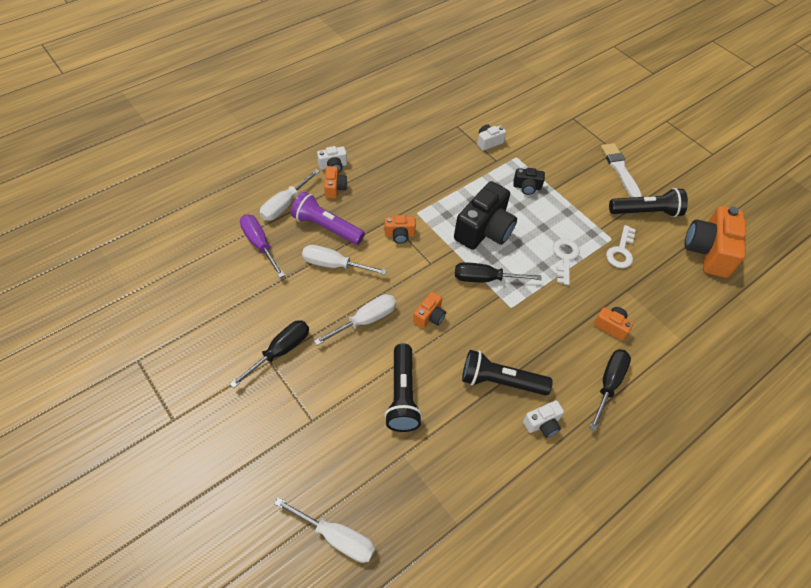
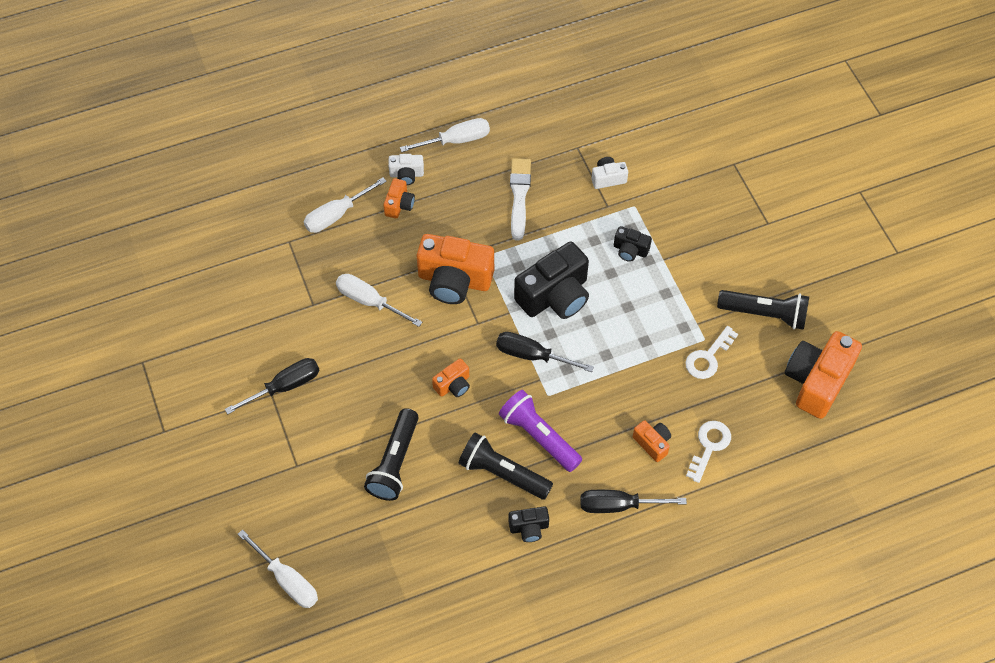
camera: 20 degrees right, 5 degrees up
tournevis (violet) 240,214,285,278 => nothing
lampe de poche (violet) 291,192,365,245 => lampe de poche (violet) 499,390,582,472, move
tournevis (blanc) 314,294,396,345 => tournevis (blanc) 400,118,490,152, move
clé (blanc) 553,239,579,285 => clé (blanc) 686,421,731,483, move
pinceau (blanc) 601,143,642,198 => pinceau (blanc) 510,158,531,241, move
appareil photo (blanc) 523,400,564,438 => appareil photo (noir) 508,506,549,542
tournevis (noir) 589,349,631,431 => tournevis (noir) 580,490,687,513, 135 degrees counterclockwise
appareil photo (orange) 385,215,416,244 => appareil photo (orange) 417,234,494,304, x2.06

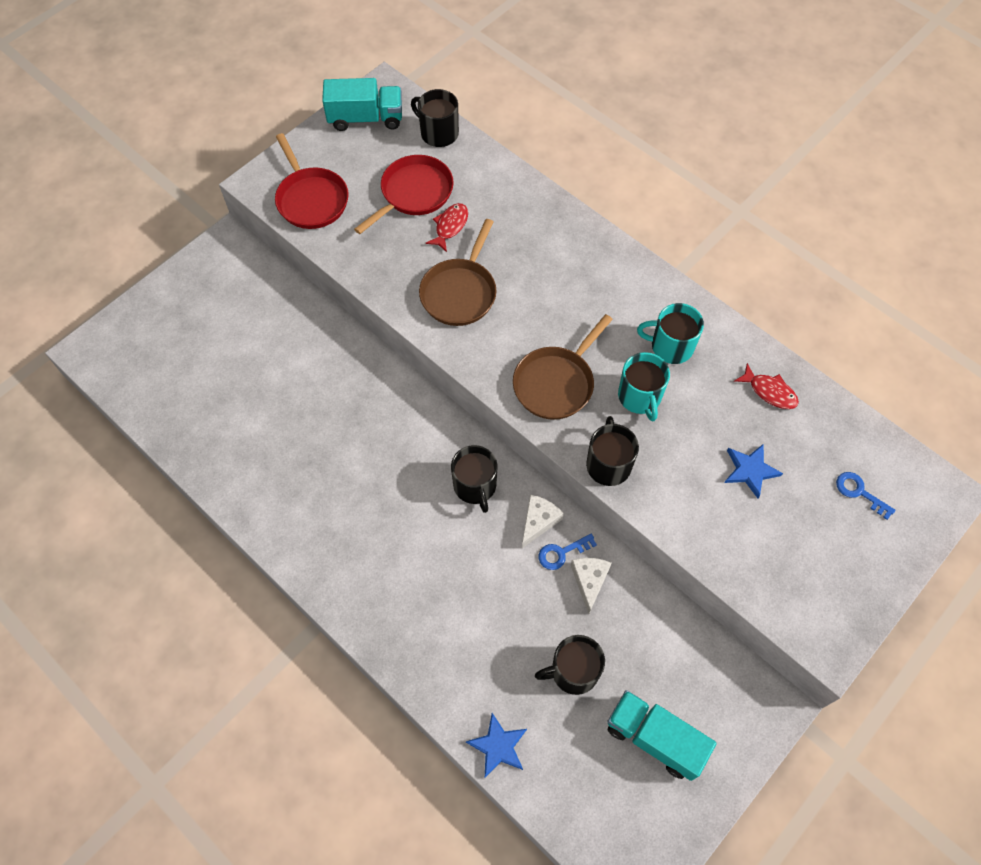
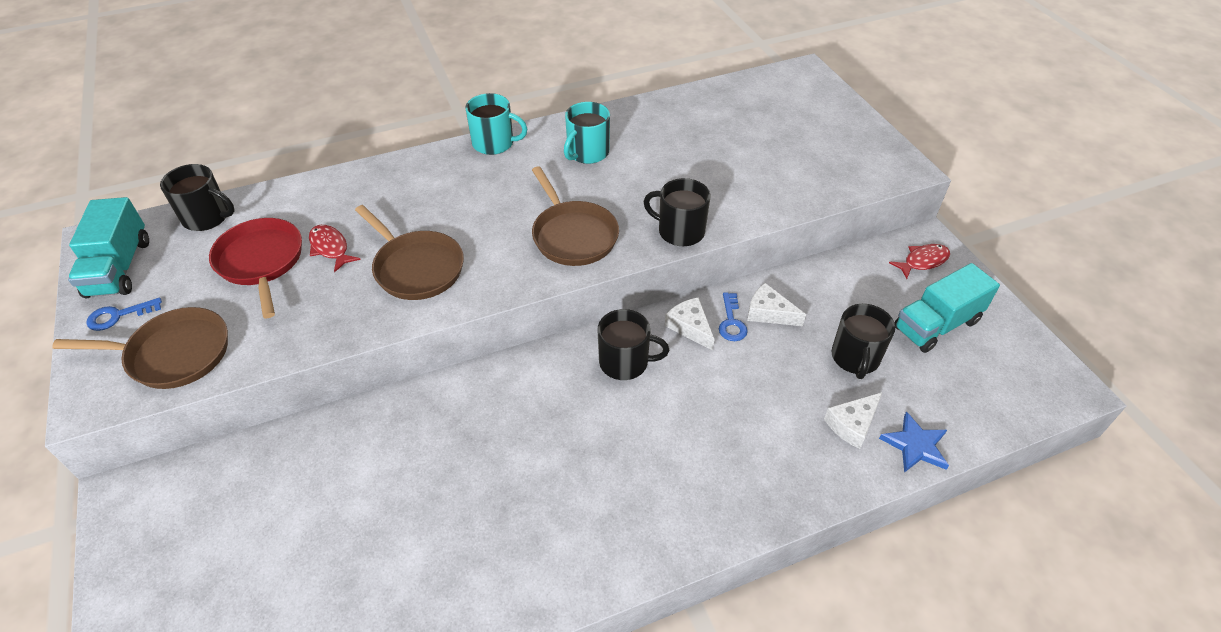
camera: 65 degrees left, 15 degrees down
étoile (bleu) 724,444,783,498 => nothing
nothing => fromage (blanc) 824,392,883,449
tasse (turquoise) 618,352,670,421 => tasse (turquoise) 466,93,527,155, move
poisson (rouge) 734,363,799,409 => poisson (rouge) 889,244,950,279, move
clé (bleu) 836,472,896,520 => clé (bleu) 86,298,162,331, move
poêle (rouge) 275,133,348,229 => poêle (marron) 52,307,228,389
camion (turquoise) 322,78,402,131 => camion (turquoise) 68,197,149,298, 150 degrees clockwise
tasse (noir) 411,89,459,147 => tasse (noir) 160,164,235,231, 135 degrees counterclockwise

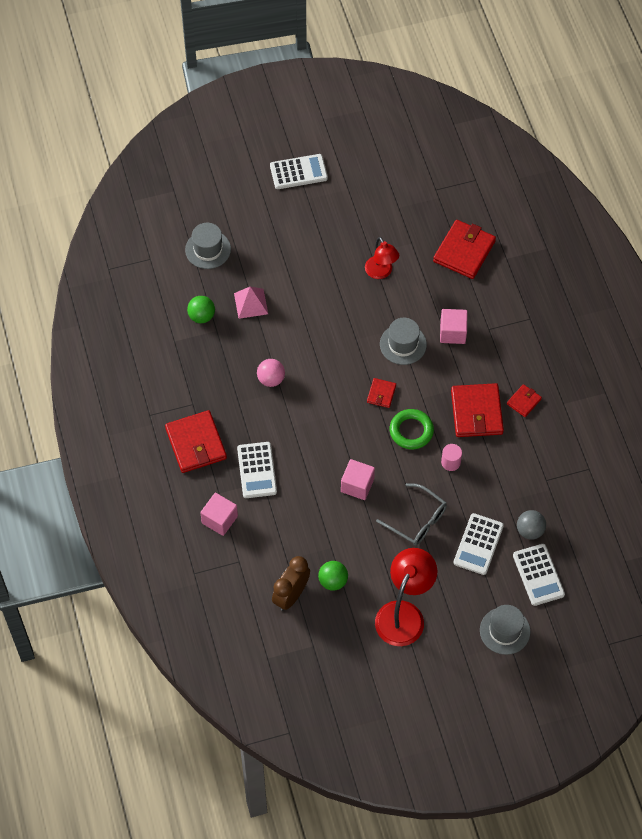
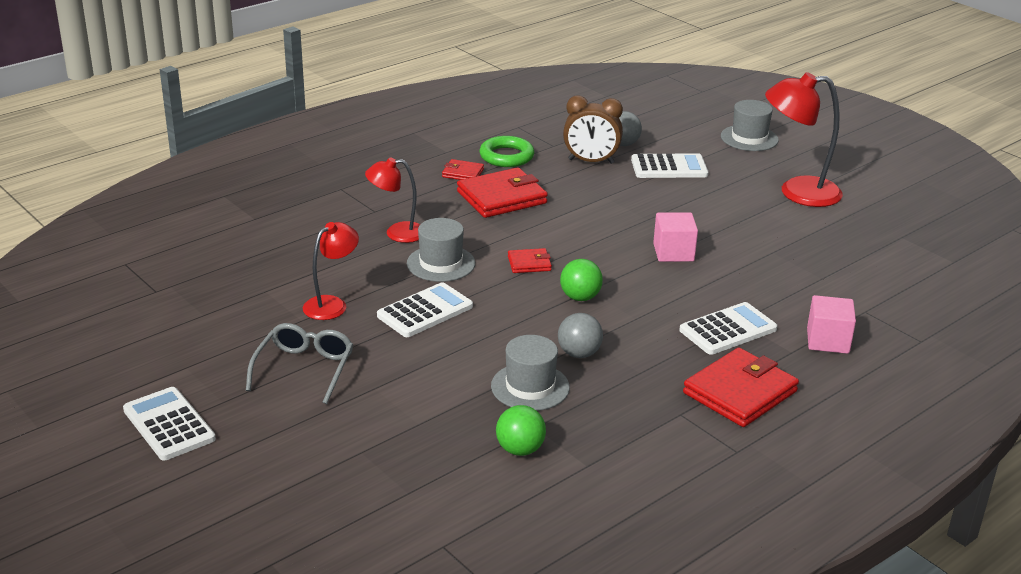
camera: 115 degrees left, 30 degrees down
pyramide (rose) 234,287,268,319 => nothing
portefeuille (rouge) 433,220,496,279 => nothing
cylindre (rose) 441,444,462,471 => nothing
chapeau (gris) 185,223,231,269 => chapeau (gris) 491,335,570,411, move
réveil (marron) 272,556,310,611 => réveil (marron) 563,96,623,164, move
balle (vert) 318,561,348,591 => balle (vert) 560,259,603,301, move
lunettes (gris) 376,483,447,545 => lunettes (gris) 246,323,353,404, move
anneau (vert) 390,409,434,449 => anneau (vert) 480,136,534,167, move
calculatrice (blanc) 513,544,565,606 => calculatrice (blanc) 377,282,473,337, move
cube (rose) 440,309,468,344 => lampe (rouge) 365,157,420,243
balle (rose) 257,359,285,387 => balle (gris) 558,313,603,358

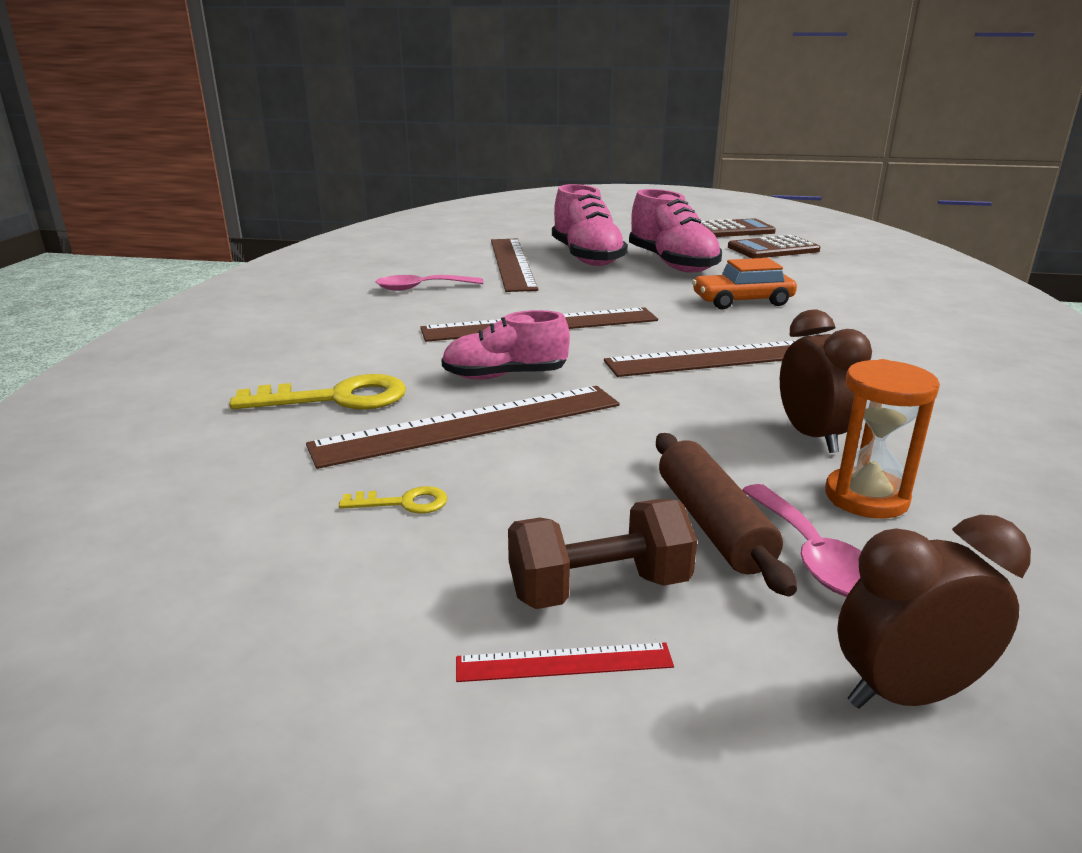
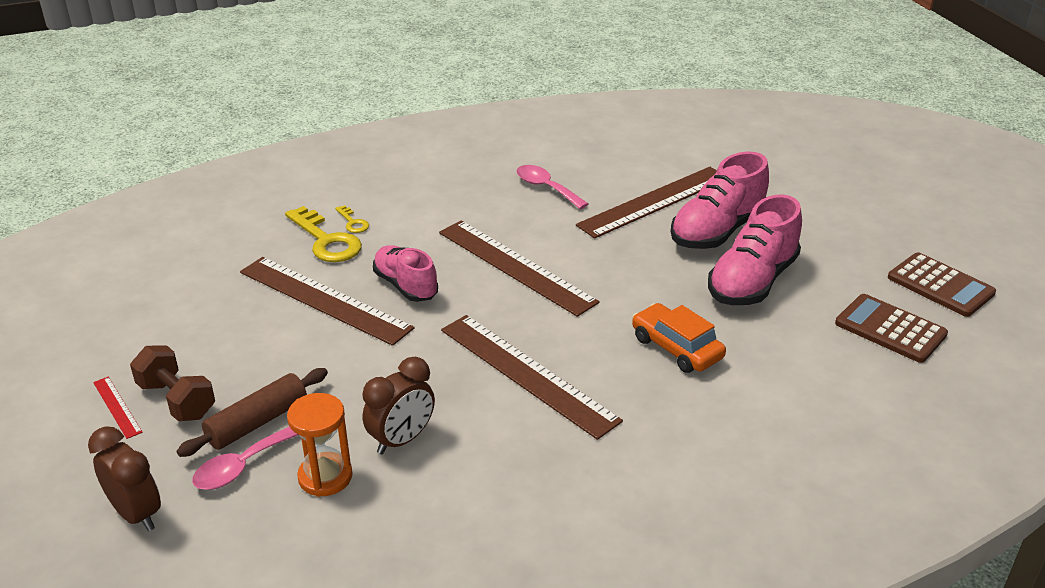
camera: 60 degrees right, 10 degrees up
clé (jaune) 339,486,448,513 => clé (jaune) 335,205,369,233, move

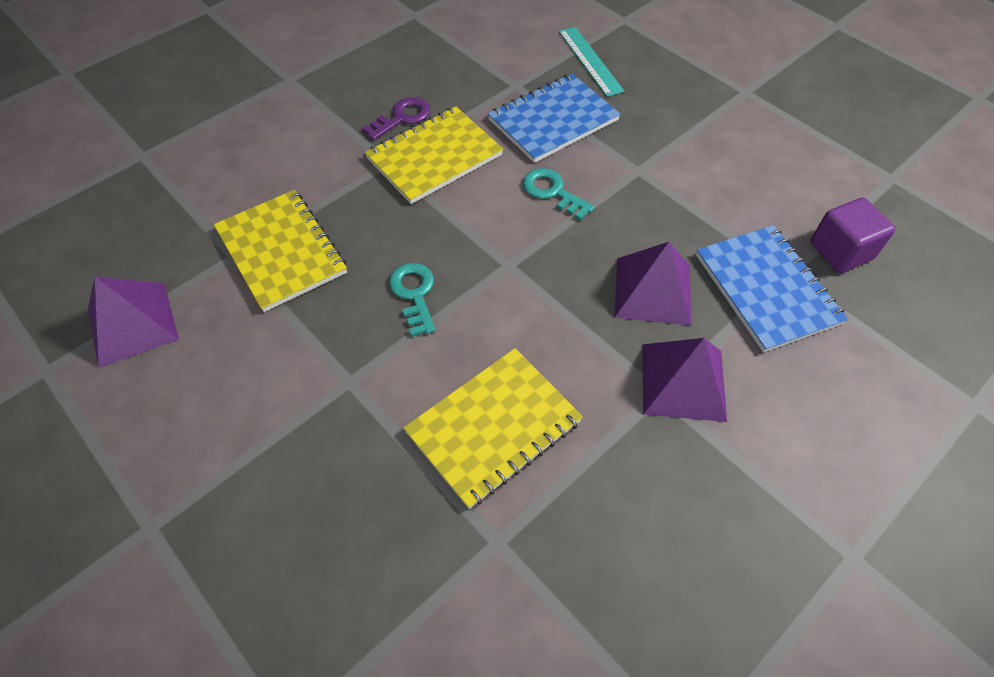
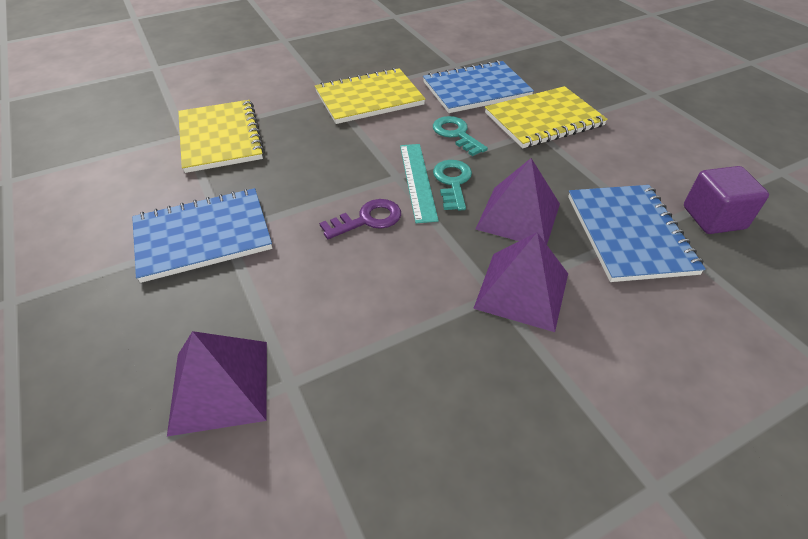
camera: 15 degrees right, 10 degrees down
nothing => carnet (bleu) 132,188,272,283
pyramide (violet) 88,277,179,368 => pyramide (violet) 167,331,267,436, move
clé (violet) 362,97,430,140 => clé (violet) 319,199,401,239, move
clé (turquoise) 389,263,436,337 => clé (turquoise) 433,160,472,211, move
carnet (jaune) 403,348,583,509 => carnet (jaune) 485,86,608,148, move
règle (turquoise) 559,27,625,97 => règle (turquoise) 400,144,439,223, move

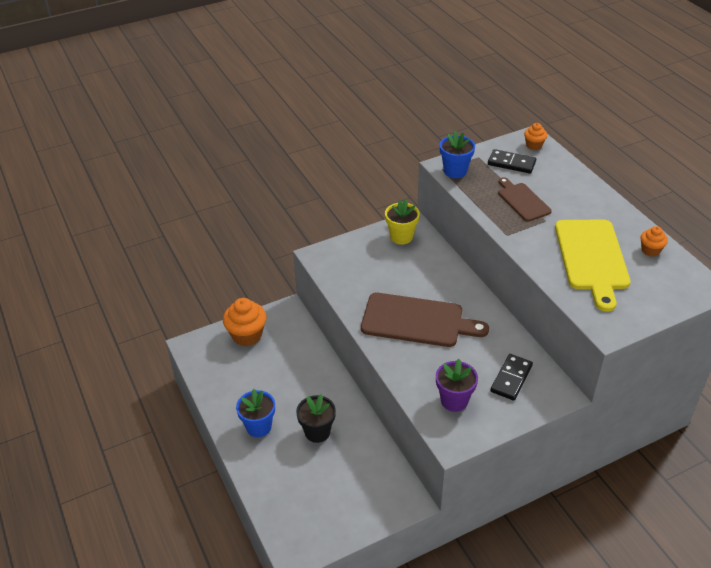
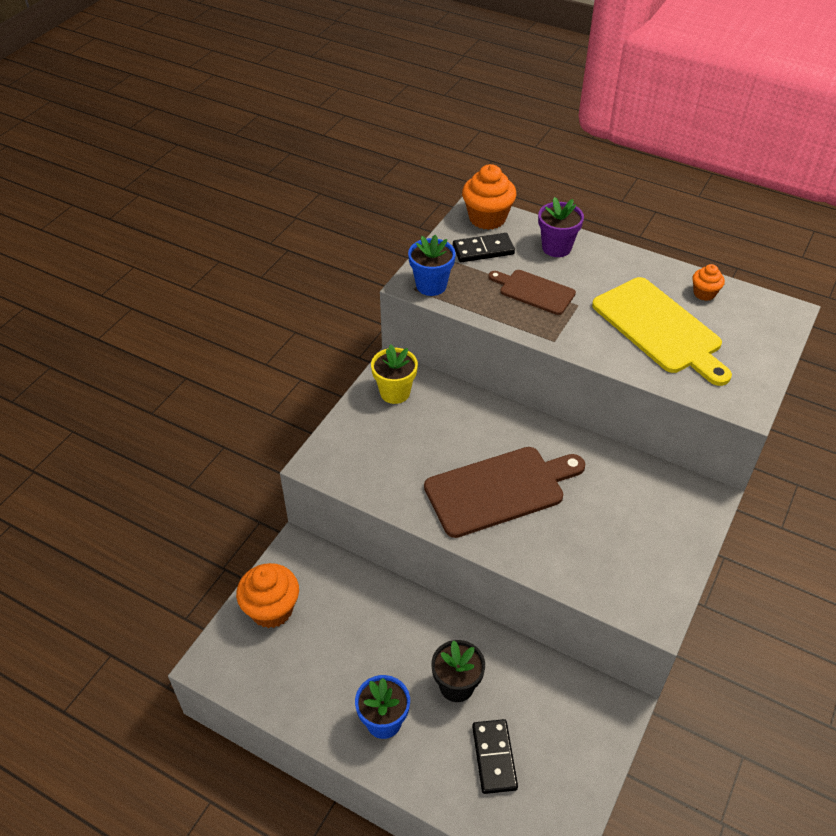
camera: 35 degrees left, 5 degrees up
pot de fleurs (violet) 436,359,478,412 => pot de fleurs (violet) 538,197,584,257, move
domino (noir) 490,354,533,400 => domino (noir) 472,719,518,794, move
muffin (orange) 524,123,547,150 => muffin (orange) 462,164,516,230, x1.84

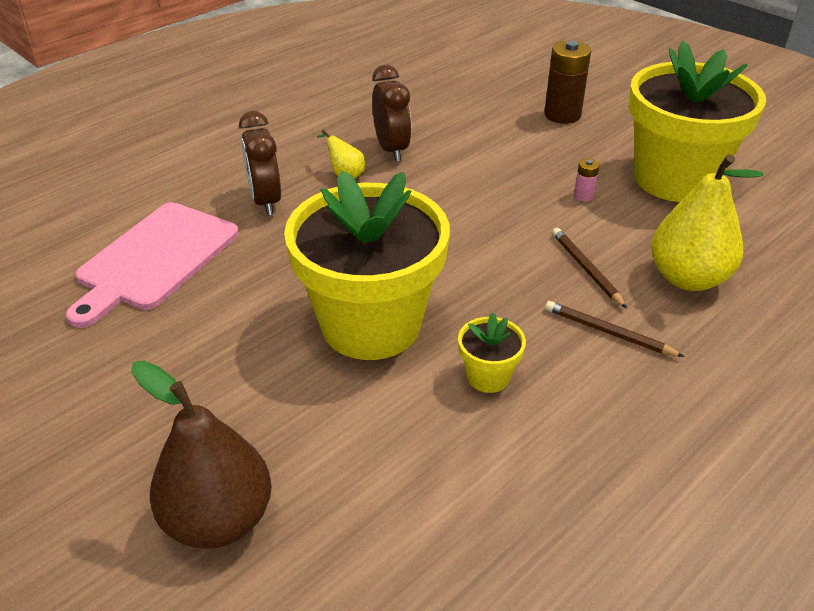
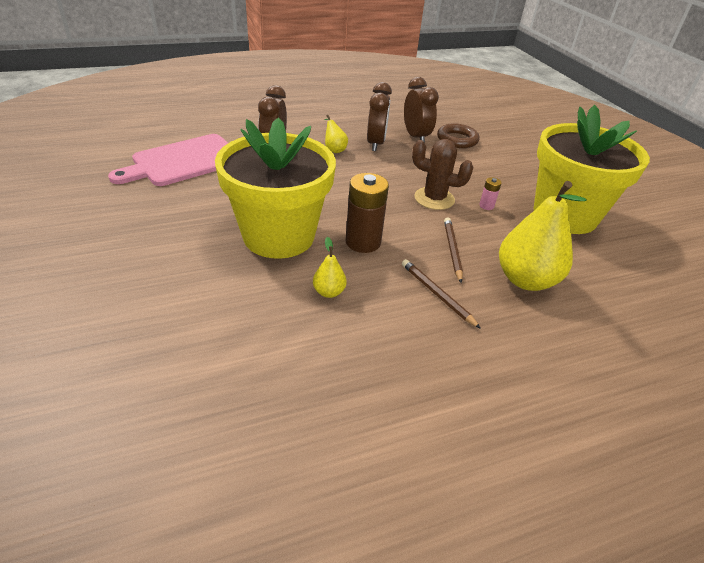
camera: 20 degrees right, 0 degrees up
poire (marron) 131,360,272,549 => nothing
nothing => réveil (marron) 404,77,439,143
nothing => cactus (marron) 412,139,473,210
nothing => anneau (marron) 437,123,479,148
pile (marron) 544,40,591,124 => pile (marron) 346,173,389,253, move
pot de fleurs (jaune) 458,313,526,393 => poire (jaune) 313,237,347,298

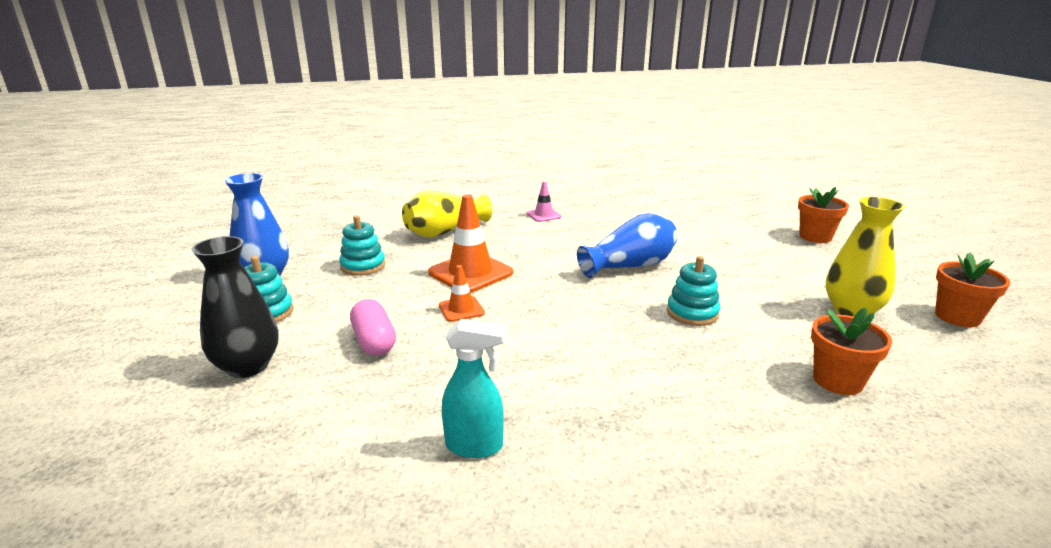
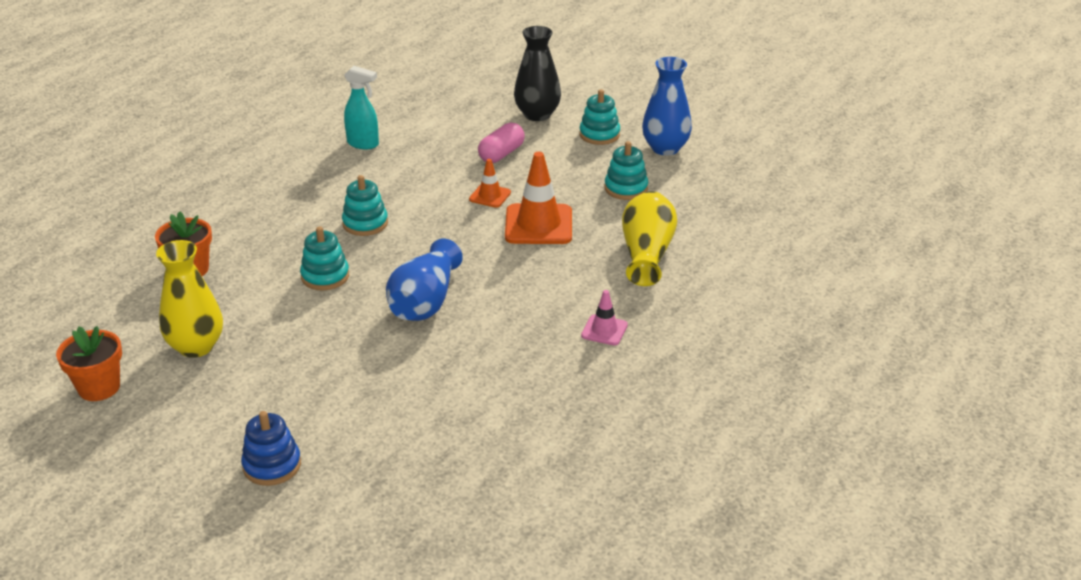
camera: 135 degrees right, 10 degrees up
nothing => jouet à empiler (turquoise) 342,175,388,236
pot de fleurs (orange) 798,187,849,243 => jouet à empiler (bleu) 241,411,301,486
gélule (rose) 350,299,396,356 => gélule (rose) 478,123,525,163, 75 degrees counterclockwise
vaporisateur (turquoise) 442,319,507,458 => vaporisateur (turquoise) 344,66,379,149, 120 degrees counterclockwise

